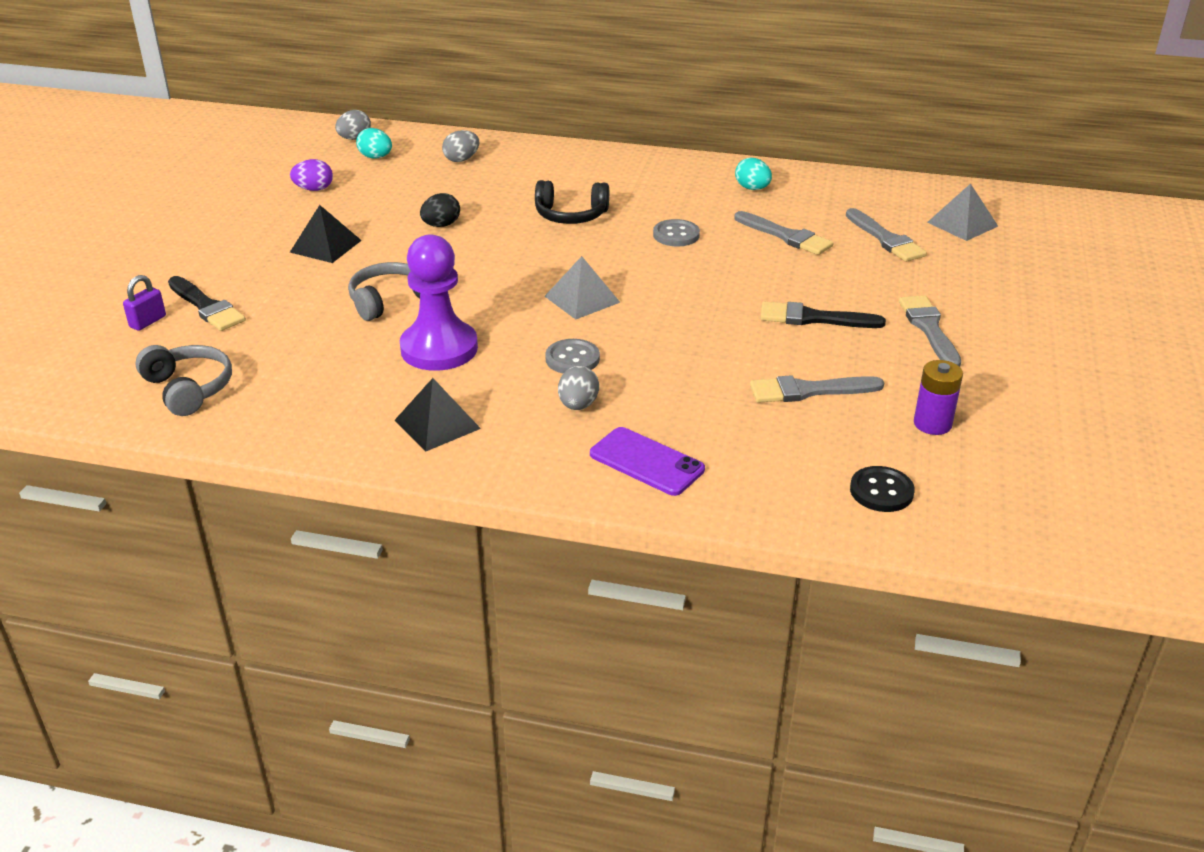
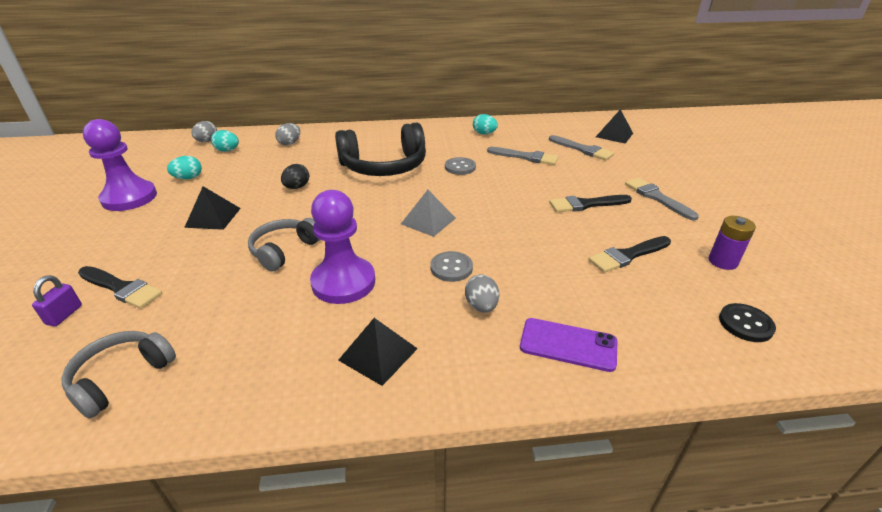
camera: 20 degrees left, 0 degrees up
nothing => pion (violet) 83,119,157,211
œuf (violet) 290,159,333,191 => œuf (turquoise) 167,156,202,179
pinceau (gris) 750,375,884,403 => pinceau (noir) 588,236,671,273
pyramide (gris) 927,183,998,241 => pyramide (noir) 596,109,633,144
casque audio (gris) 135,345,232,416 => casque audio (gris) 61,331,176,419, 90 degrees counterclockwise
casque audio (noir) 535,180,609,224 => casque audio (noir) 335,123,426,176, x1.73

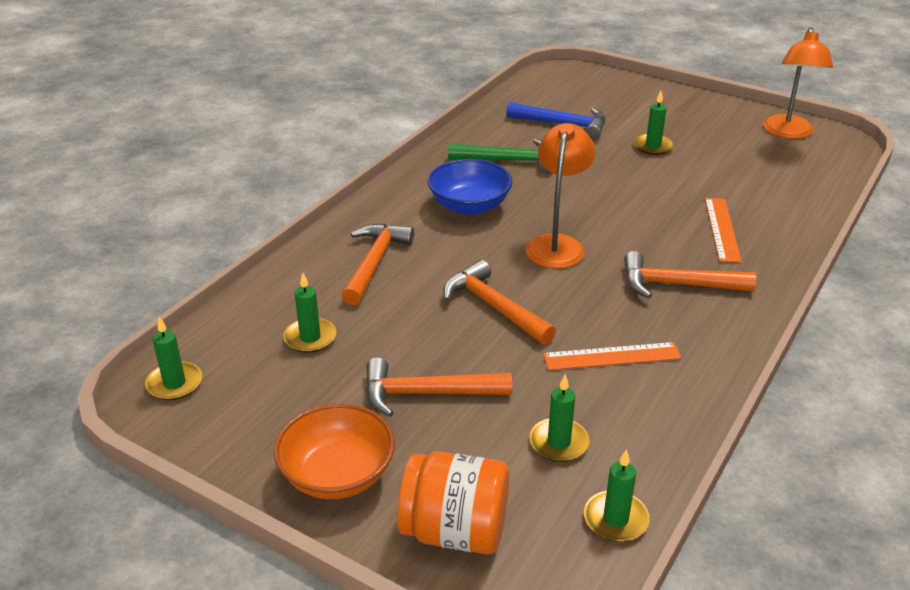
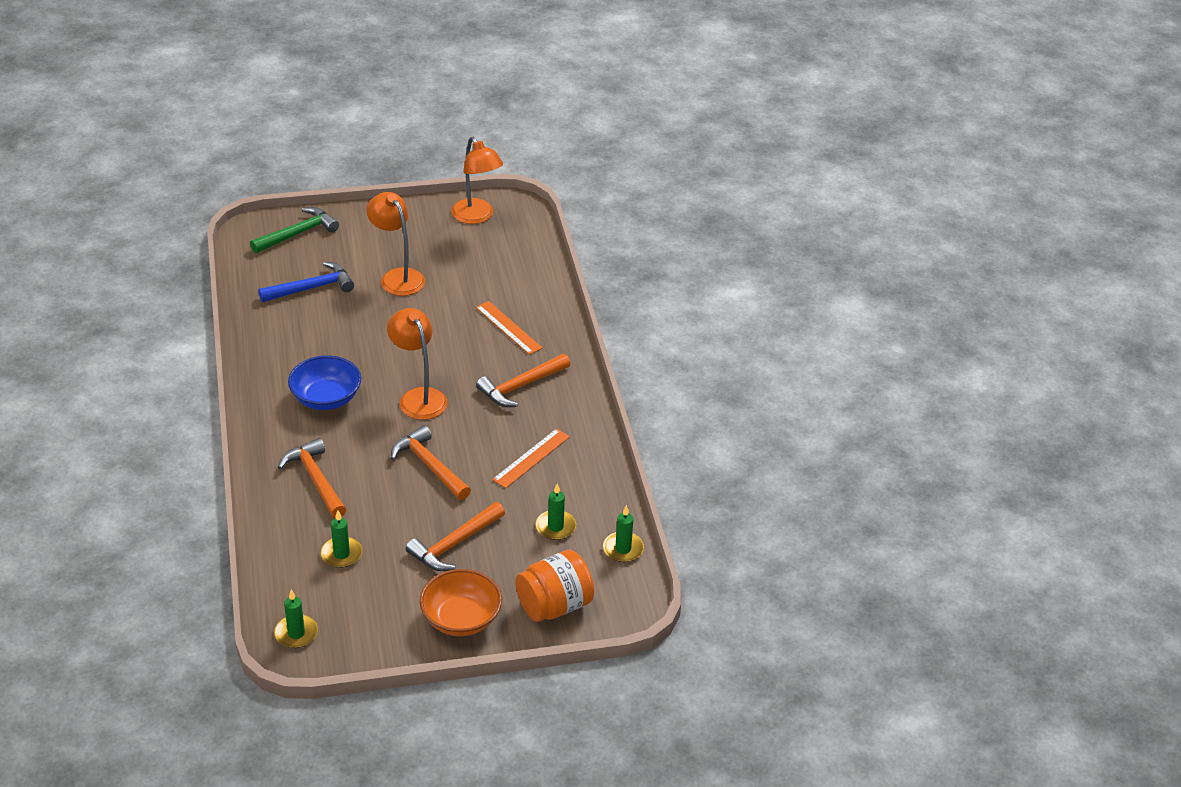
camera: 45 degrees left, 5 degrees up
marteau (vert) 448,139,550,174 => marteau (vert) 250,207,339,253, move
bougie (vert) 634,91,674,155 => lampe (orange) 366,192,425,296
marteau (orange) 443,260,556,345 => marteau (orange) 391,425,471,500, 45 degrees clockwise

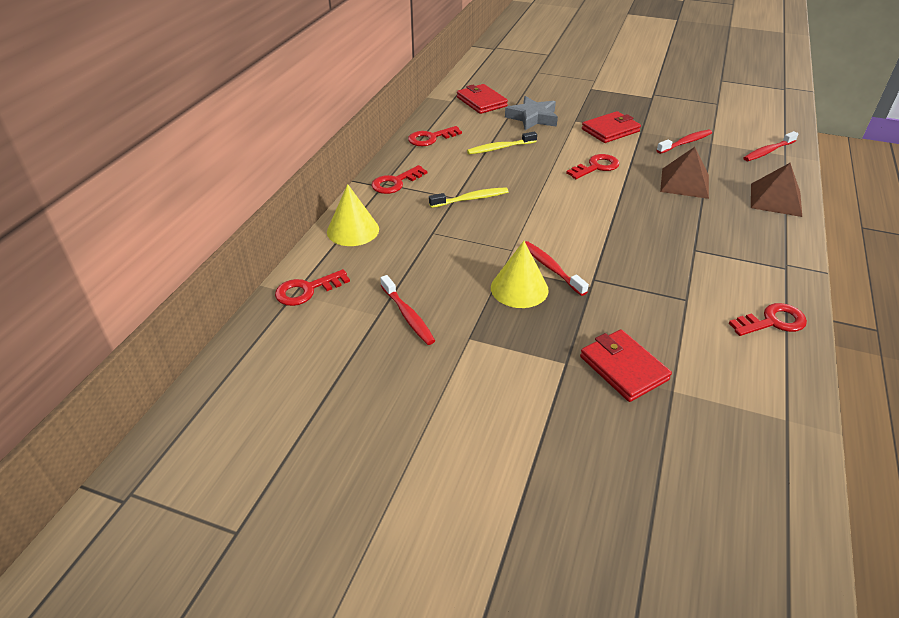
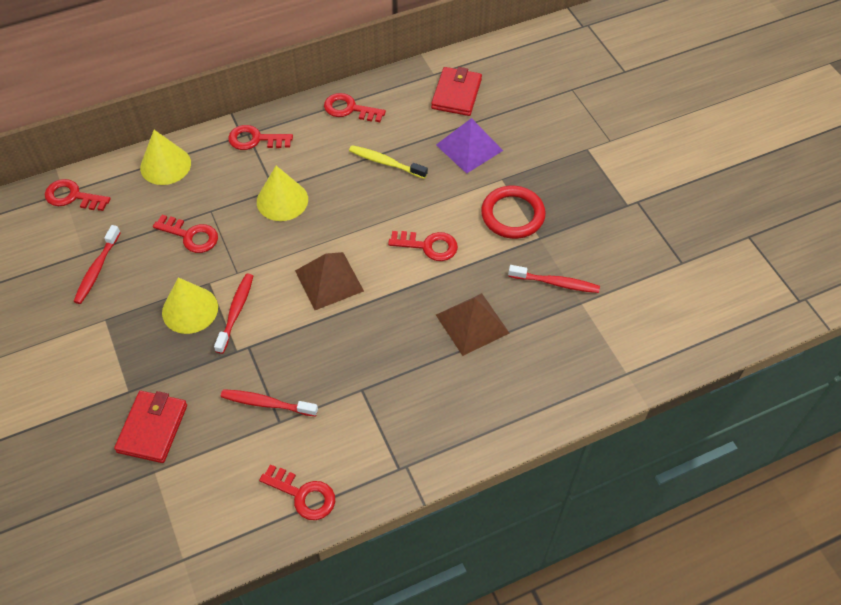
camera: 45 degrees right, 15 degrees up
nothing => clé (rouge) 153,215,218,253
brosse à dents (rouge) 743,131,799,161 => brosse à dents (rouge) 221,389,318,417, move
pyramide (marron) 751,163,802,217 => pyramide (marron) 295,252,364,310, move
brosse à dents (jaune) 429,187,508,208 => cône (jaune) 257,166,308,221
étoile (gris) 505,96,558,130 => pyramide (violet) 436,118,503,174
portefeuille (rouge) 582,111,641,143 => anneau (rouge) 481,186,546,239

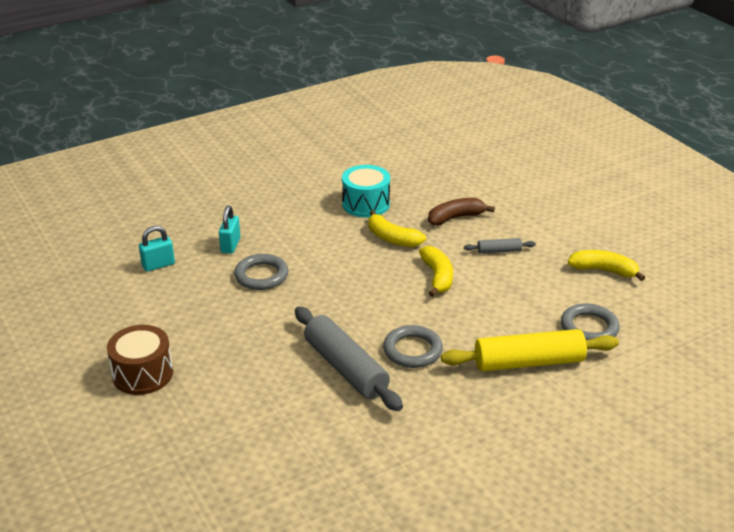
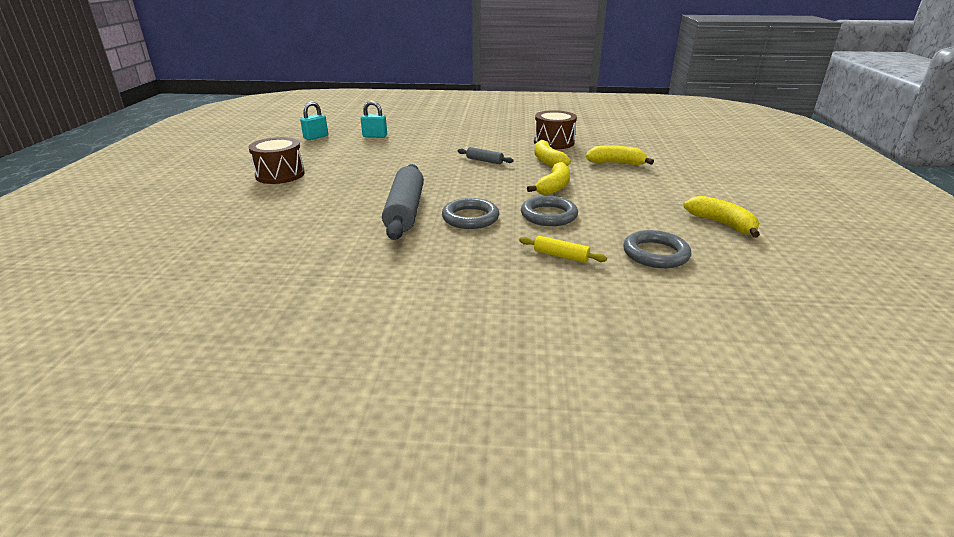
camera: 35 degrees right, 5 degrees down
cadenas (turquoise) 219,206,240,254 => cadenas (turquoise) 300,102,328,140, move
anneau (gris) 234,254,289,290 => anneau (gris) 521,196,578,226, move
rouleau à pâtisserie (gris) 464,238,536,253 => rouleau à pâtisserie (gris) 457,147,514,164, move
tambour (turquoise) 342,165,390,217 => tambour (marron) 534,110,577,149
banane (marron) 428,198,495,226 => banane (jaune) 586,145,654,165
rouleau à pâtisserie (jaune) 441,329,619,371 => rouleau à pâtisserie (jaune) 519,236,607,263, x0.46

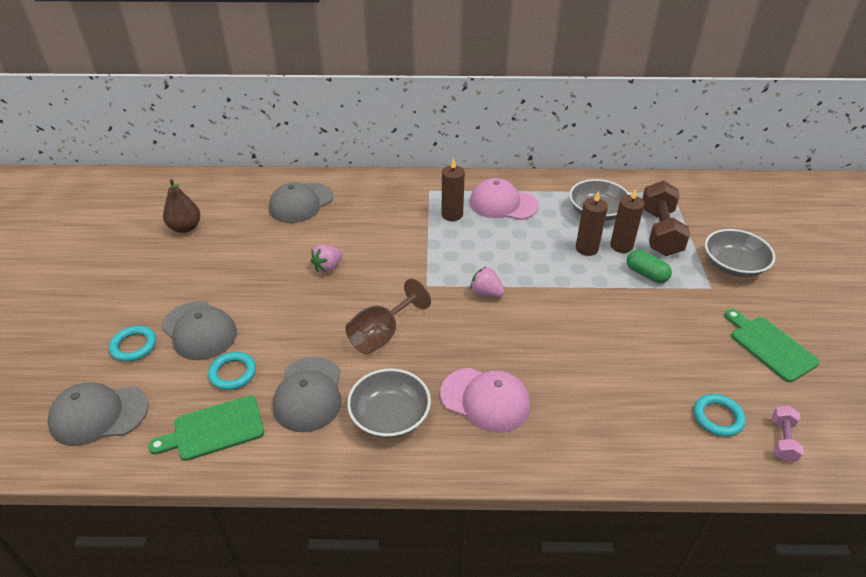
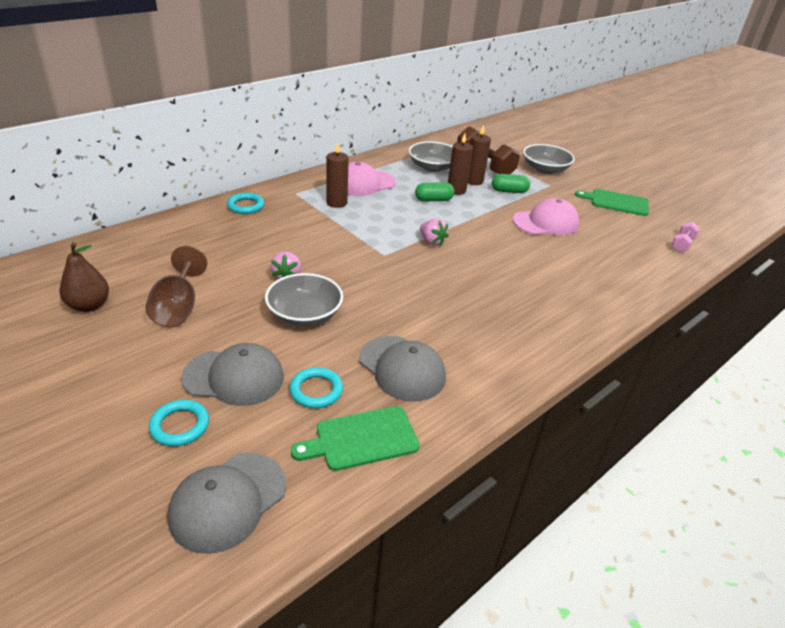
camera: 45 degrees left, 5 degrees down
casquette (gris) 269,182,333,223 => nothing
nothing => gélule (vert) 415,182,454,201
verre à pied (marron) 345,279,431,354 => verre à pied (marron) 145,246,207,327, move
bol (gris) 347,369,431,438 => bol (gris) 265,273,343,326, move
casquette (rose) 440,368,530,433 => casquette (rose) 513,198,580,235, move
anneau (turquoise) 694,394,746,437 => anneau (turquoise) 227,193,264,214, move
planche à découper (vert) 148,396,264,461 => planche à découper (vert) 291,406,419,471, 45 degrees clockwise
fraise (rose) 470,266,505,297 => fraise (rose) 420,218,449,246, 120 degrees counterclockwise
haltère (rose) 772,406,804,462 => haltère (rose) 672,222,700,252, 60 degrees clockwise

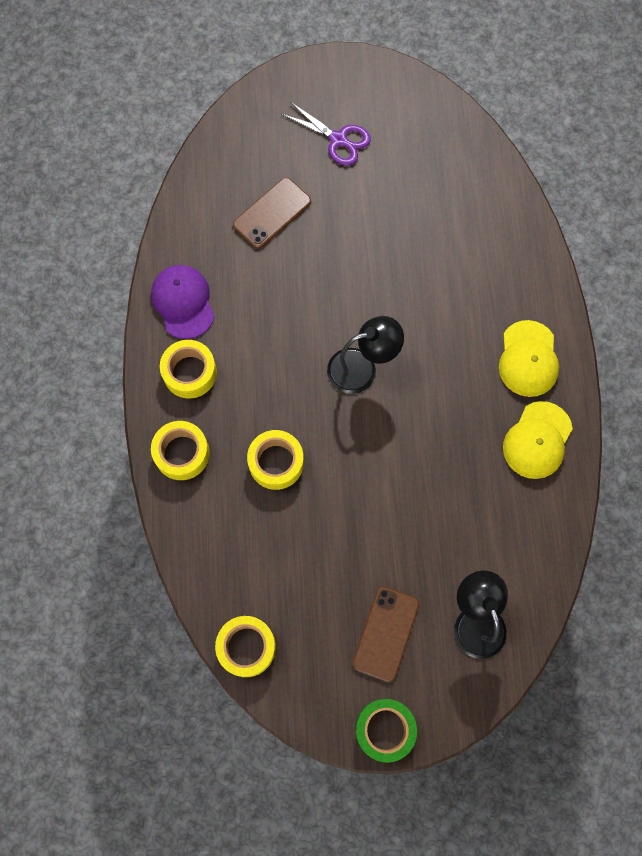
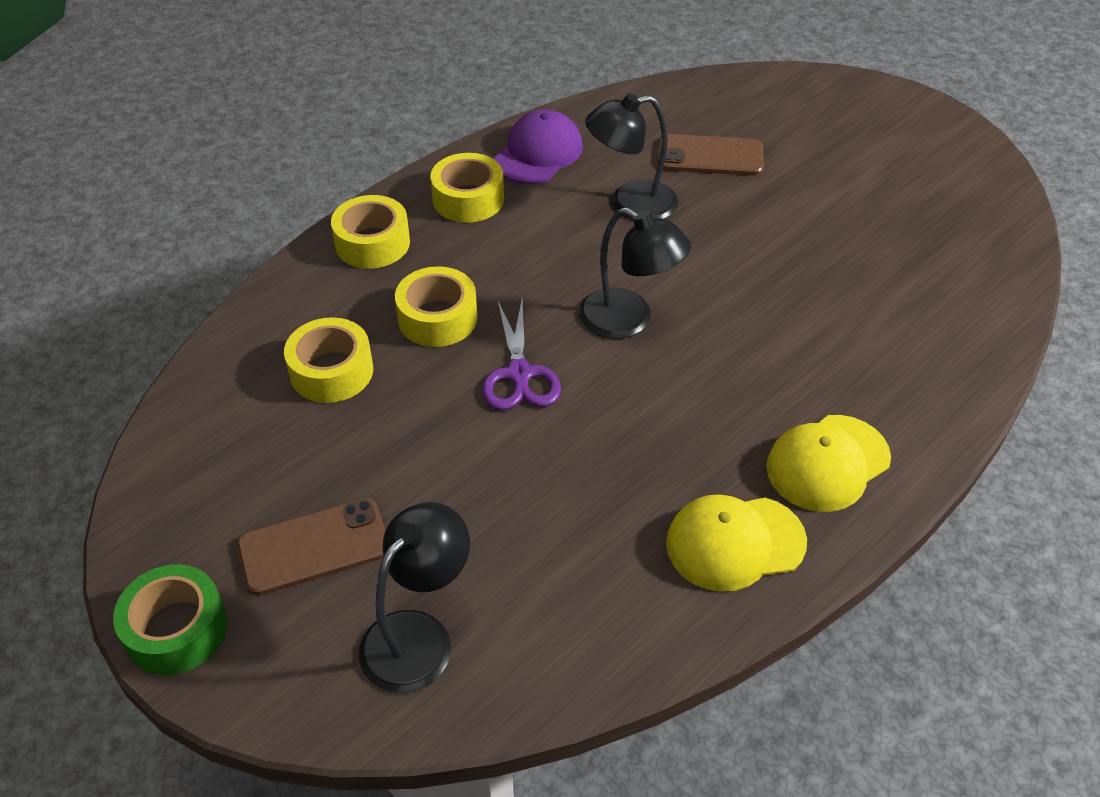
camera: 50 degrees right, 25 degrees down
nothing => lampe (noir) 585,94,678,220
ruban adhésif (jaune) 215,616,276,677 => ruban adhésif (jaune) 284,317,373,403, move
ciseaux (violet) 282,102,371,166 => ciseaux (violet) 482,299,561,410, move

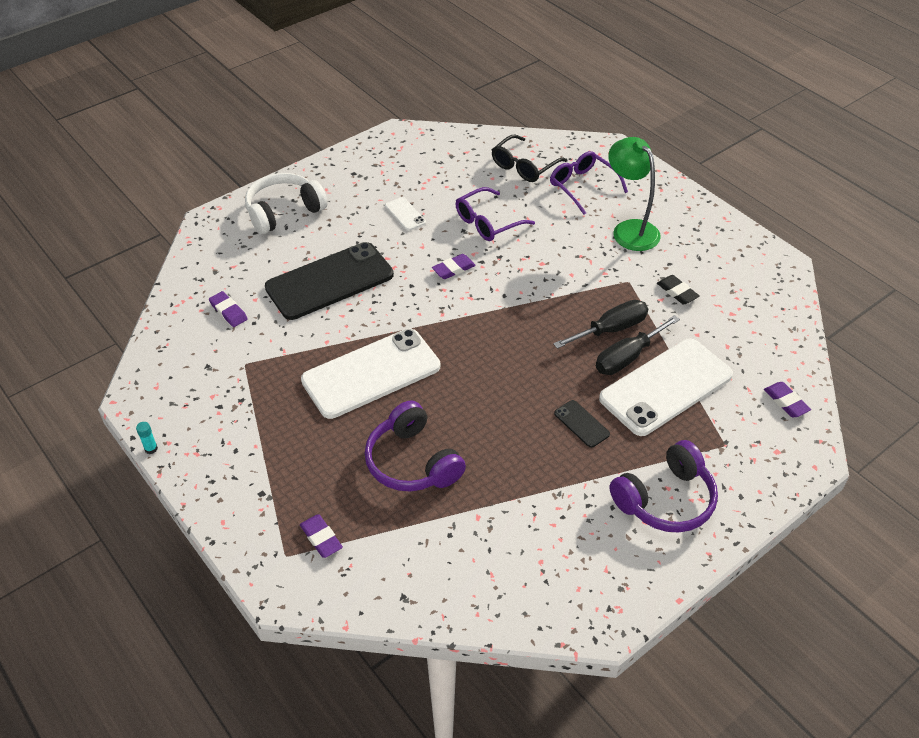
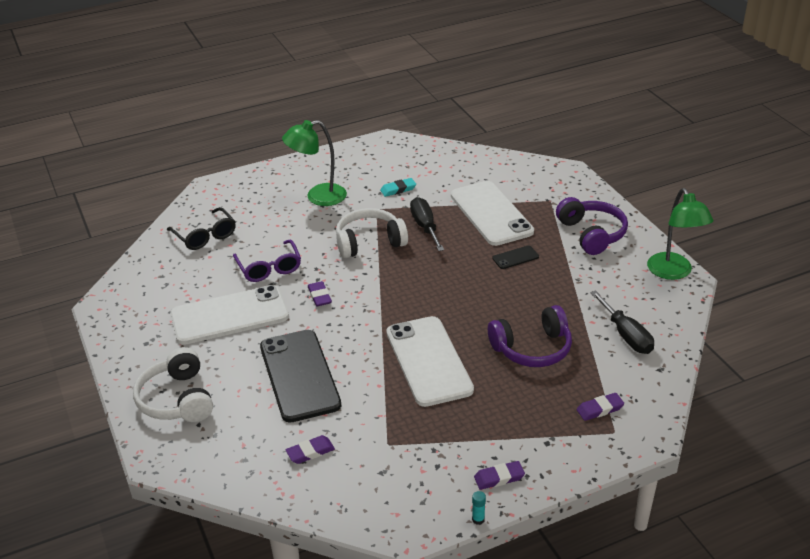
camera: 75 degrees left, 10 degrees down
lunettes (violet) 550,151,628,215 => nothing
nothing => casque audio (blanc) 336,208,408,258
nothing => lampe (vert) 647,188,713,280
tournevis (noir) 596,315,680,375 => tournevis (noir) 590,290,654,354, move
gomme (violet) 764,382,811,417 => gomme (violet) 474,461,525,490, move
gomme (noir) 657,275,699,305 => gomme (turquoise) 380,178,416,197
téléphone (blanc) 385,197,426,231 => téléphone (blanc) 170,285,289,345, x2.40

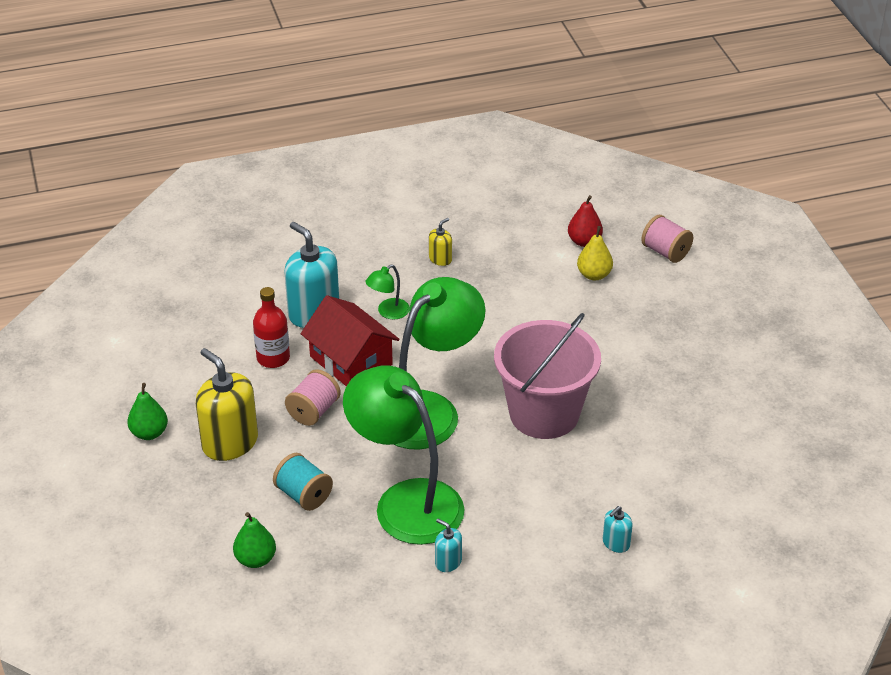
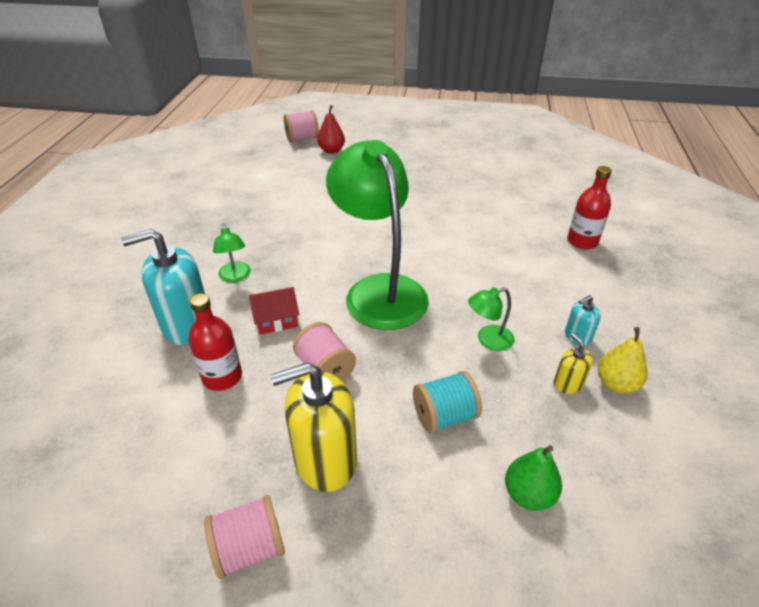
camera: 65 degrees left, 0 degrees up
seau (rose) 494,313,601,439 => nothing
distributeur de savon (jaune) 429,218,452,266 => distributeur de savon (jaune) 553,333,593,394, move
poire (rouge) 568,195,603,247 => poire (rouge) 317,105,345,154, move
poire (jaune) 577,226,613,280 => poire (jaune) 598,327,648,394, move
poire (vert) 127,383,168,440 => bobine (rose) 204,495,285,579
distributeur de savon (turquoise) 603,506,633,553 => bouteille (rouge) 567,166,612,249
maison (rouge) 301,295,400,386 => maison (rouge) 249,287,299,335, x0.56
lampe (vert) 343,365,465,545 => lampe (vert) 468,287,514,351, x0.41

